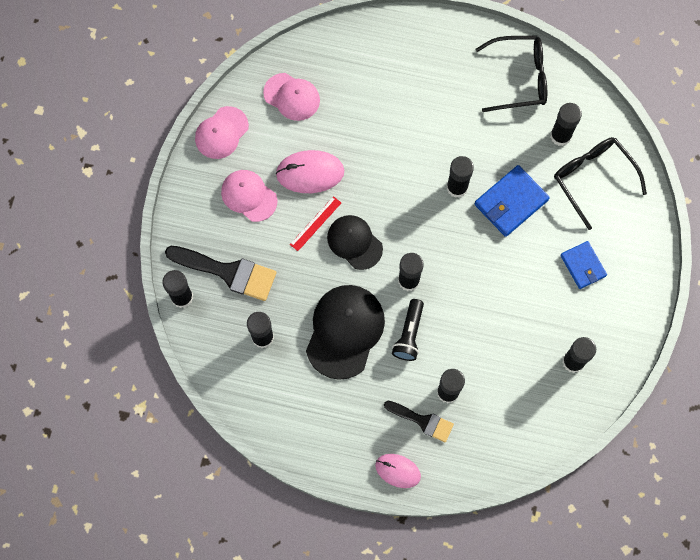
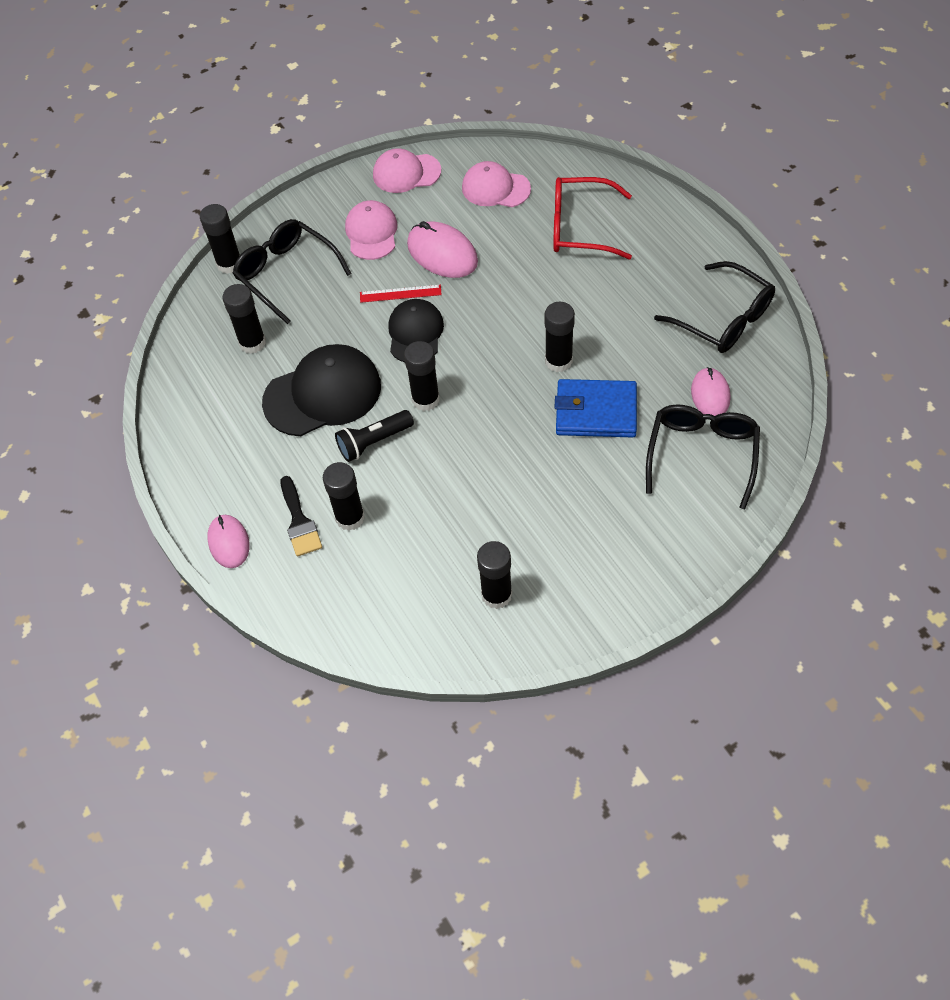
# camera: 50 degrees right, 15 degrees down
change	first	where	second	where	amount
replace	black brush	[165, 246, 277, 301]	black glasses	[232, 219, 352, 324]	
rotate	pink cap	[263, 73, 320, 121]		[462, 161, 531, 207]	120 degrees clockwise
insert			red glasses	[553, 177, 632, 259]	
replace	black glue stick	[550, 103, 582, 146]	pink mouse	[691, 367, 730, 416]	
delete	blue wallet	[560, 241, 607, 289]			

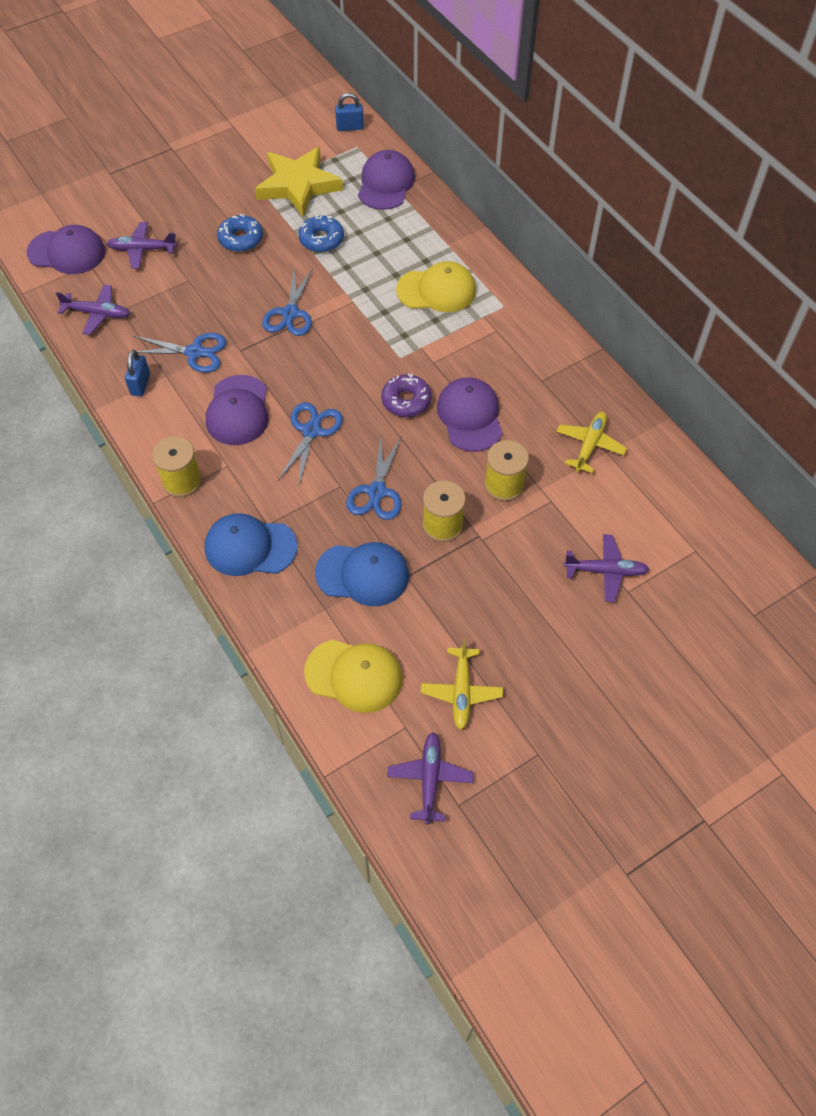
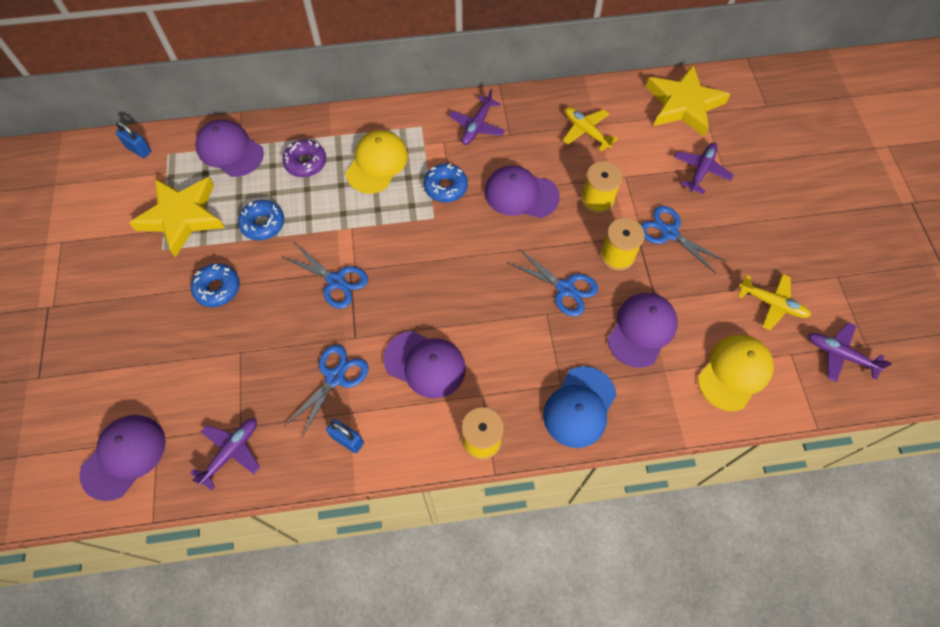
# camera: 65 degrees left, 5 degrees up
change	first	where	second	where	amount
rotate	blue padlock	[335, 93, 364, 131]		[116, 121, 151, 158]	75 degrees counterclockwise
move	purple donut	[381, 374, 432, 417]		[282, 140, 326, 177]	
insert			blue donut	[424, 164, 468, 202]	
move	purple plane	[107, 222, 177, 268]		[449, 89, 505, 145]	
recolor	blue cap	[315, 542, 409, 606]	purple cap	[607, 293, 678, 368]	
move	blue scissors	[278, 402, 343, 487]		[641, 206, 727, 273]	
insert			yellow star	[646, 65, 730, 137]	

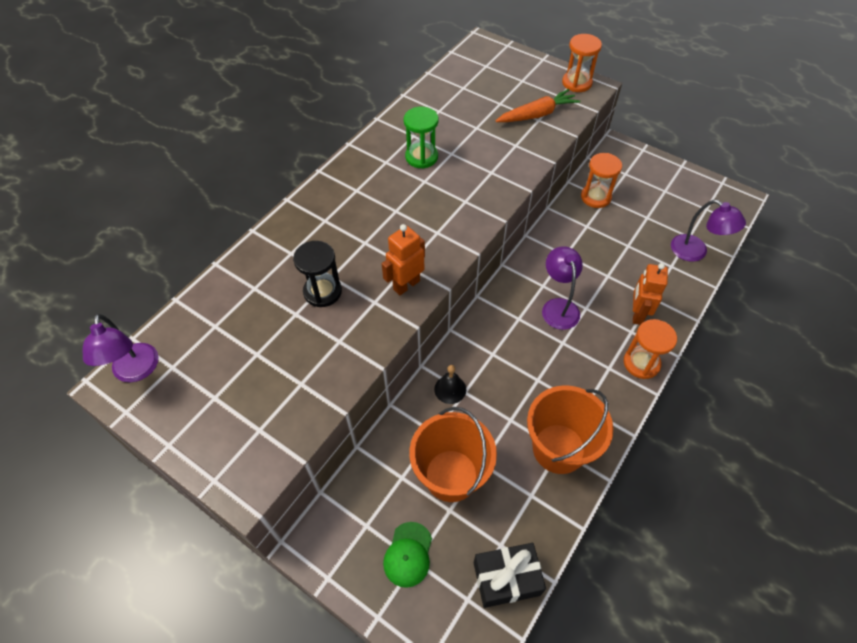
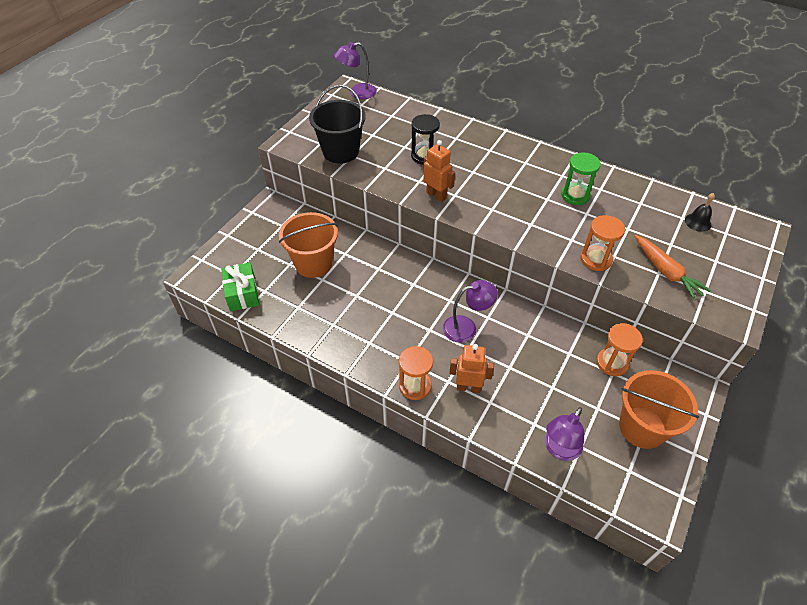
# camera: 85 degrees right, 5 degrees down
change	first	where	second	where	amount
recolor	black gift	[474, 543, 546, 608]	green gift	[221, 262, 260, 311]	
insert			black bucket	[309, 85, 366, 164]	
move	orange hourglass	[562, 34, 602, 92]		[581, 215, 625, 271]	
move	orange bucket	[527, 386, 613, 474]		[619, 370, 700, 449]	
move	black bell	[434, 365, 466, 404]		[685, 193, 715, 232]	
delete	green cap	[383, 522, 432, 588]			

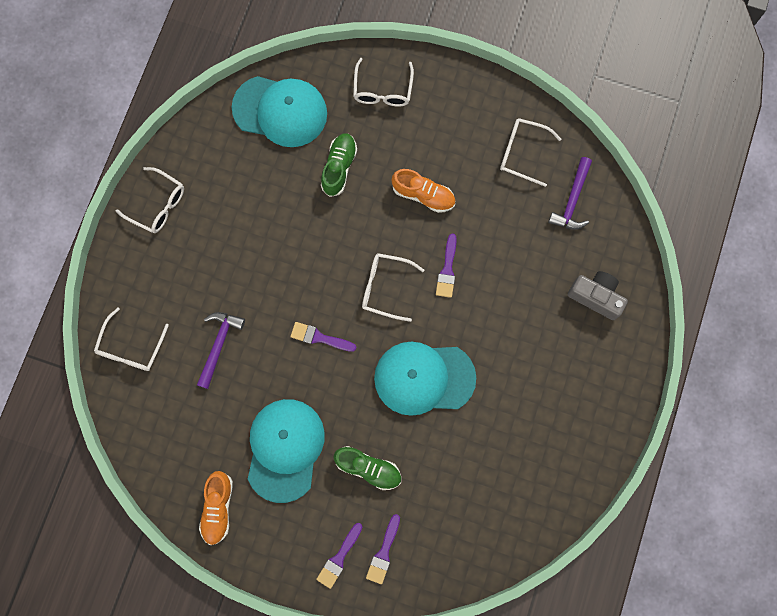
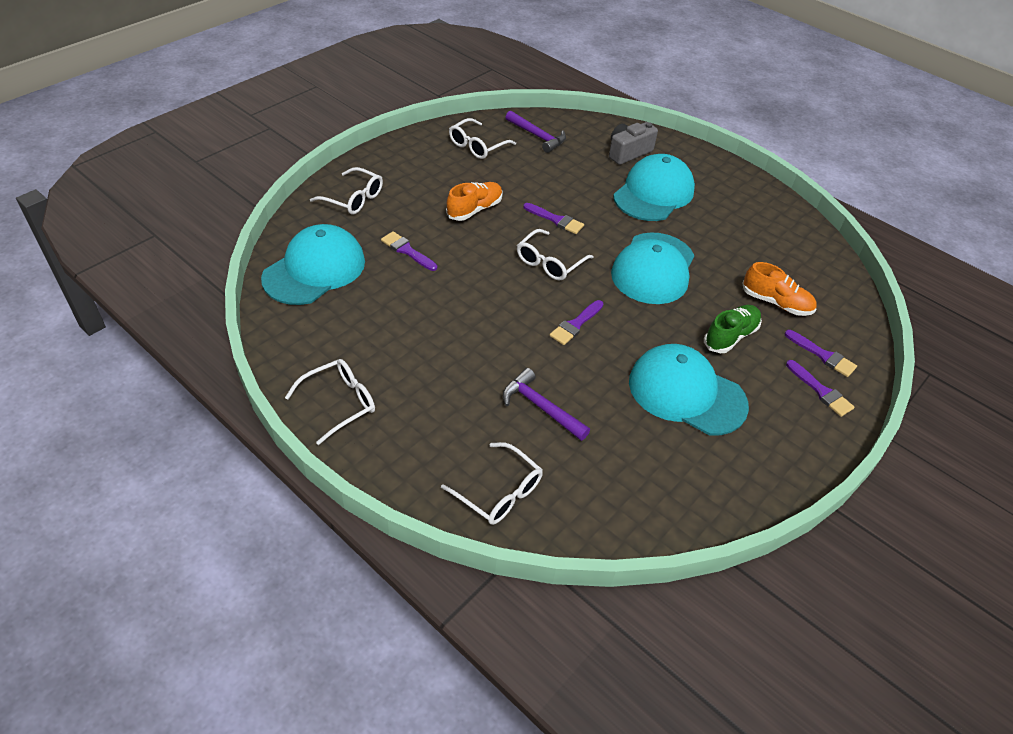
# camera: 70 degrees left, 30 degrees down
change	first	where	second	where	amount
replace	green shoe	[321, 133, 357, 197]	purple brush	[381, 231, 437, 271]	
insert			turquoise cap	[613, 154, 695, 221]	
move	orange shoe	[199, 471, 233, 545]		[742, 262, 817, 316]	

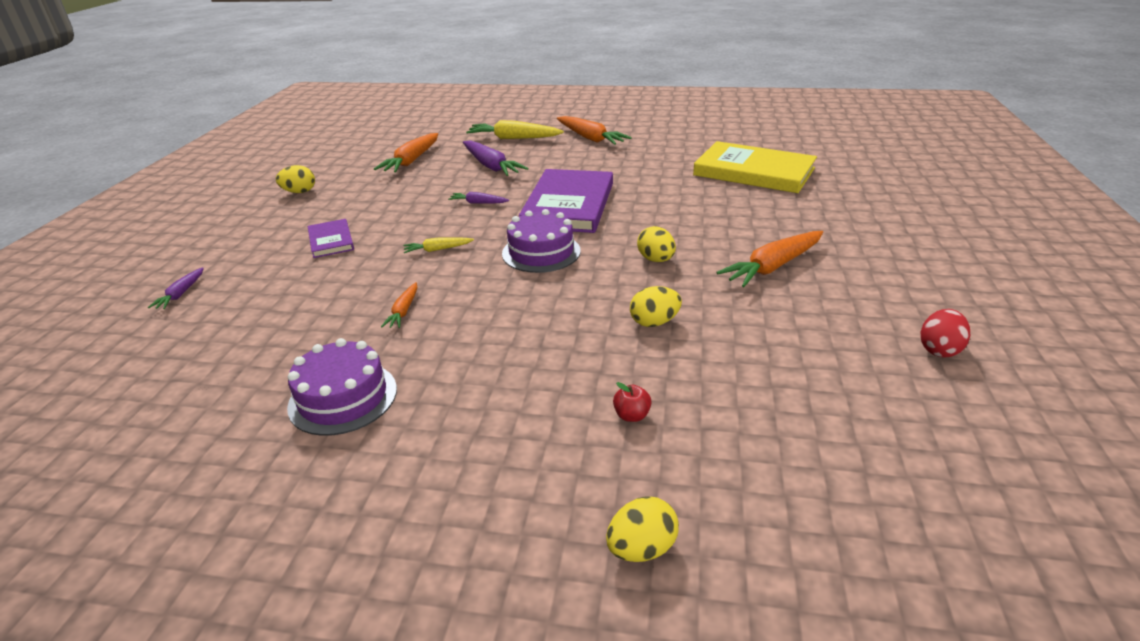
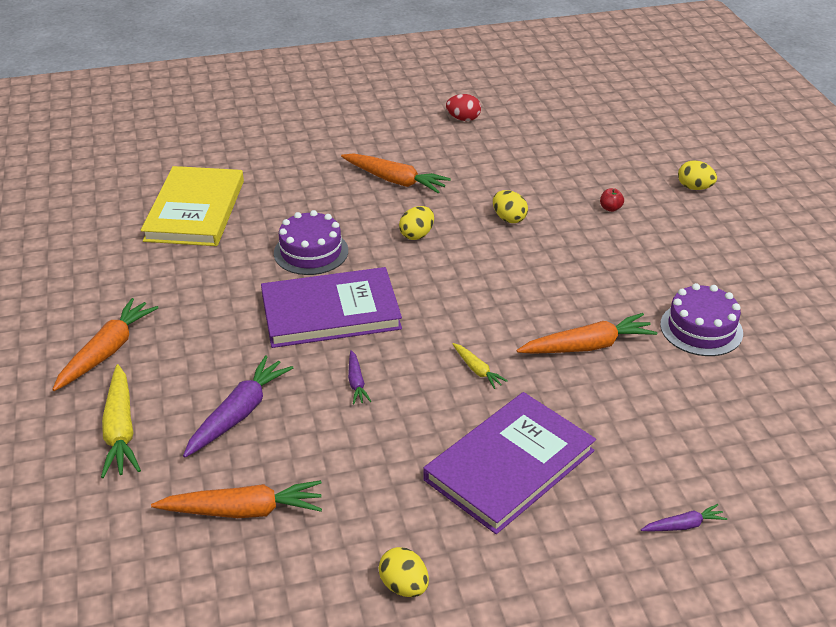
# camera: 115 degrees left, 5 degrees up
change	first	where	second	where	amount
move	purple cake	[502, 209, 581, 273]		[274, 210, 348, 275]	
resize	purple book	[308, 219, 354, 258]		[423, 392, 596, 534]	x2.02
resize	orange carrot	[381, 282, 417, 328]		[517, 313, 657, 354]	x1.92

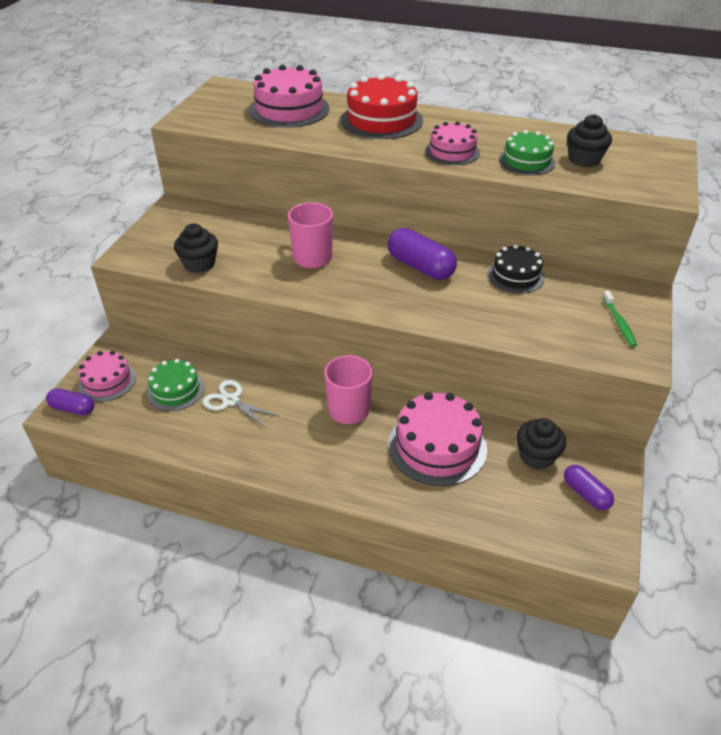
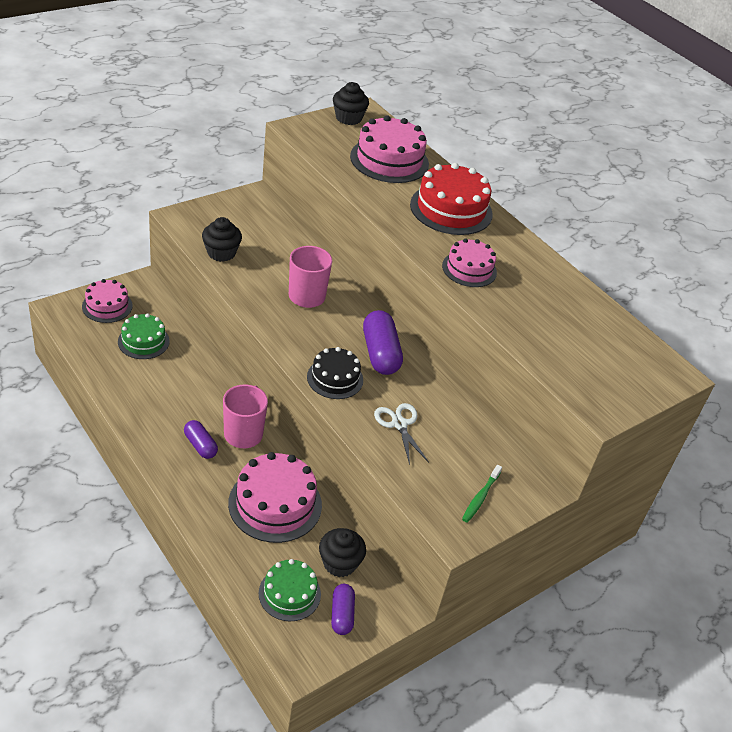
# camera: 30 degrees right, 0 degrees up
change	first	where	second	where	amount
move	purple capsule	[46, 388, 94, 415]		[184, 420, 218, 459]	
move	green cake	[499, 130, 555, 175]		[259, 559, 321, 621]	
move	black cake	[488, 244, 544, 293]		[307, 347, 363, 399]	
move	black cupcake	[567, 114, 612, 167]		[333, 82, 369, 125]	
move	white scissors	[202, 380, 279, 428]		[374, 403, 429, 465]	

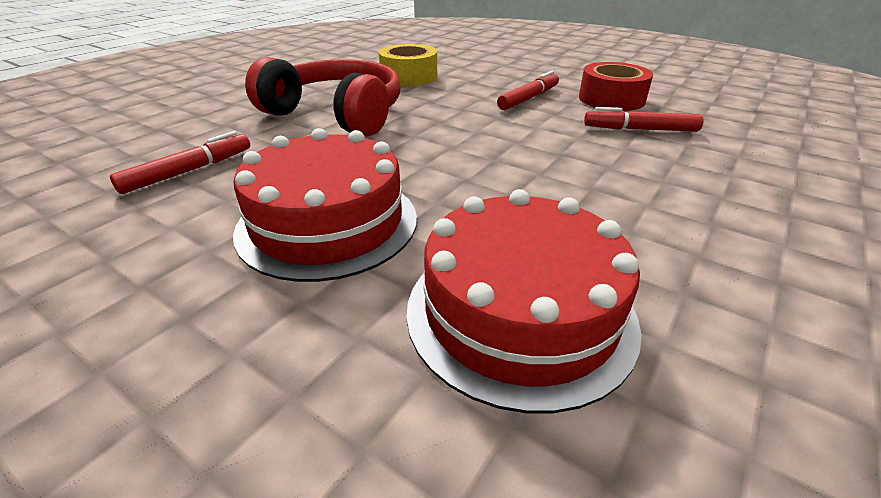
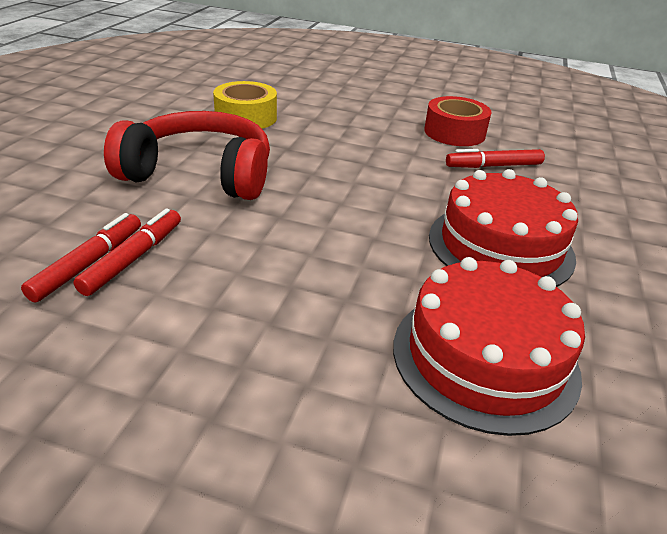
# camera: 20 degrees left, 0 degrees up
change	first	where	second	where	amount
move	red marker	[497, 71, 559, 110]		[73, 208, 181, 296]	
move	red cake	[233, 128, 417, 282]		[429, 169, 578, 287]	

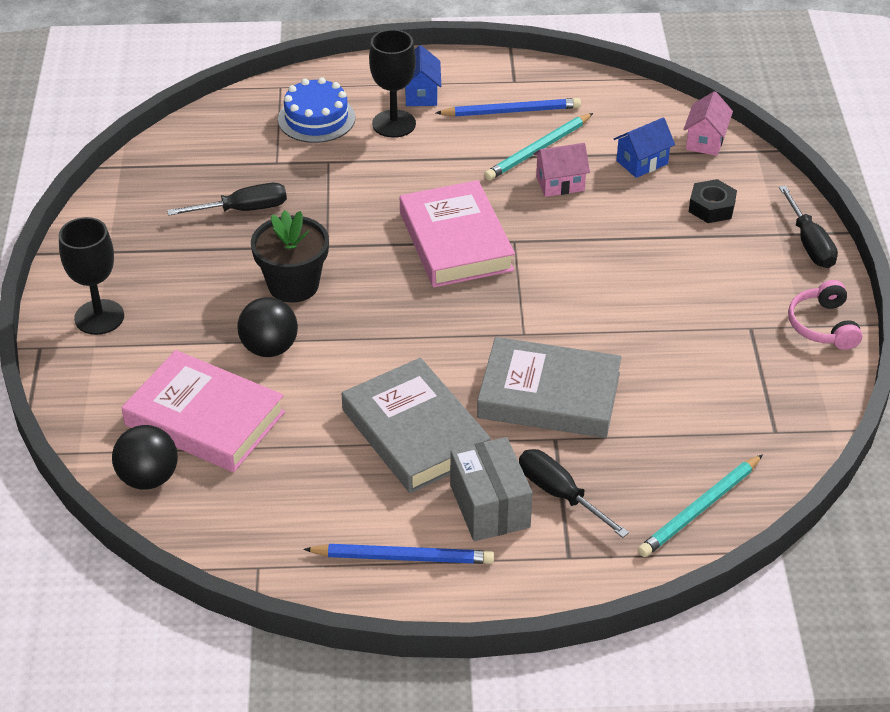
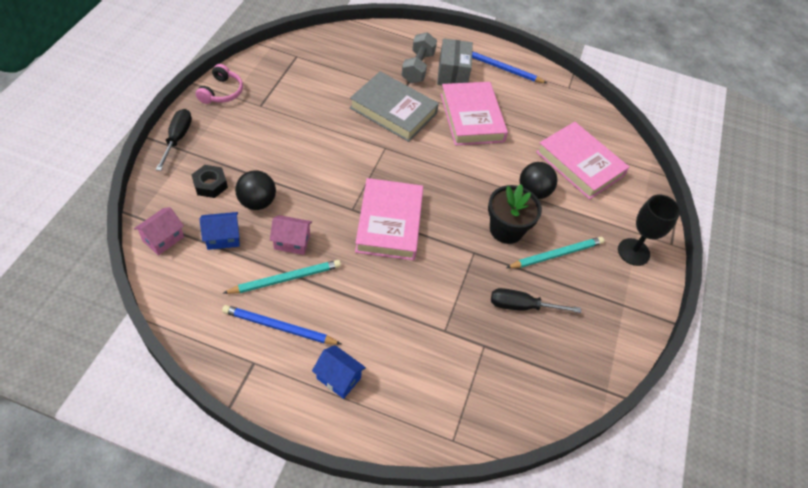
# camera: 165 degrees left, 10 degrees up
change	first	where	second	where	amount
move	black ball	[112, 425, 178, 490]		[235, 170, 276, 210]	
rotate	blue house	[405, 45, 441, 106]		[312, 345, 366, 399]	75 degrees counterclockwise
replace	black screwdriver	[519, 449, 629, 538]	grey dumbbell	[401, 32, 437, 83]	
recolor	grey book	[342, 358, 491, 493]	pink book	[440, 82, 508, 146]	
move	turquoise pencil	[638, 454, 763, 557]		[506, 237, 604, 268]	
delete	blue cake	[278, 77, 355, 143]			
delete	black goblet	[369, 29, 416, 138]			

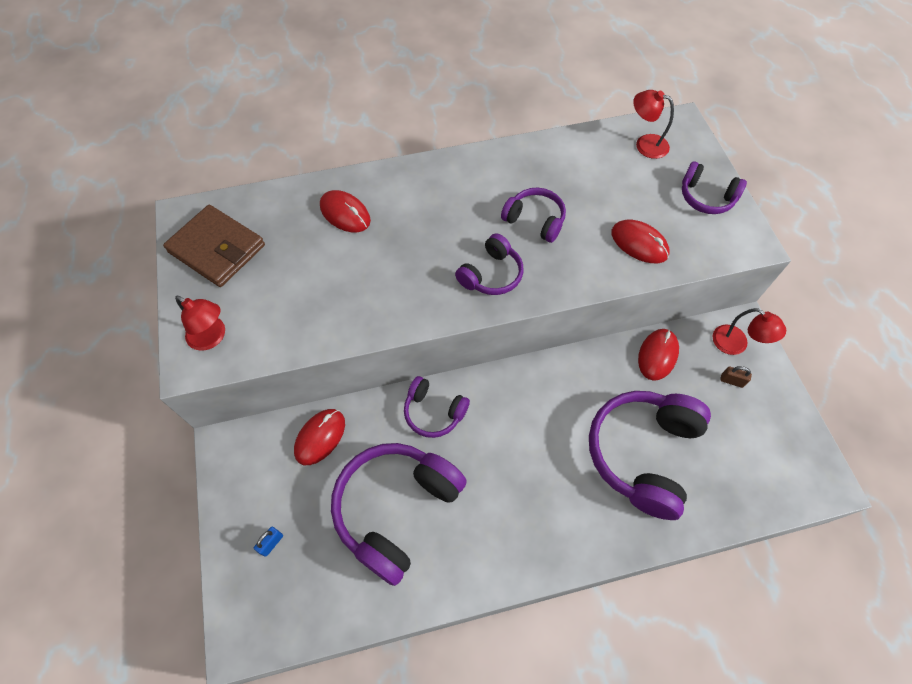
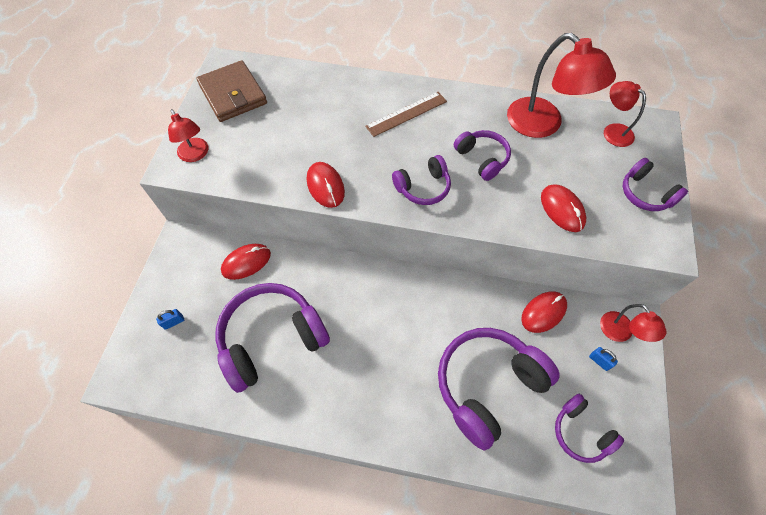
# camera: 25 degrees right, 0 degrees up
change	first	where	second	where	amount
move	red mouse	[320, 190, 371, 233]		[307, 162, 345, 208]	
insert			brown ruler	[365, 92, 447, 137]	
insert			red lamp	[507, 33, 616, 138]	
move	purple headphones	[404, 376, 470, 438]		[555, 394, 624, 463]	
recolor	brown padlock	[720, 366, 752, 388]	blue padlock	[589, 347, 618, 371]	

